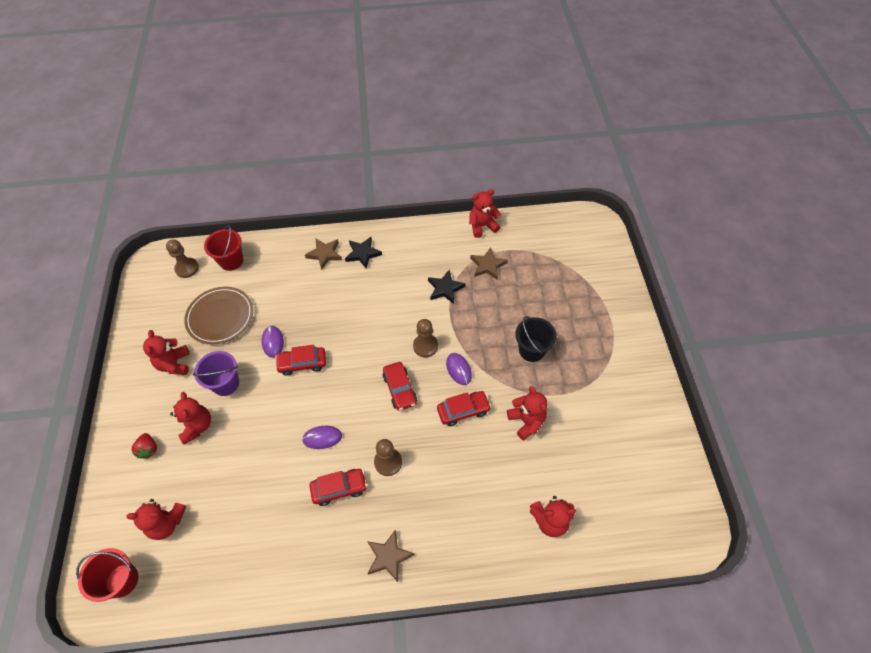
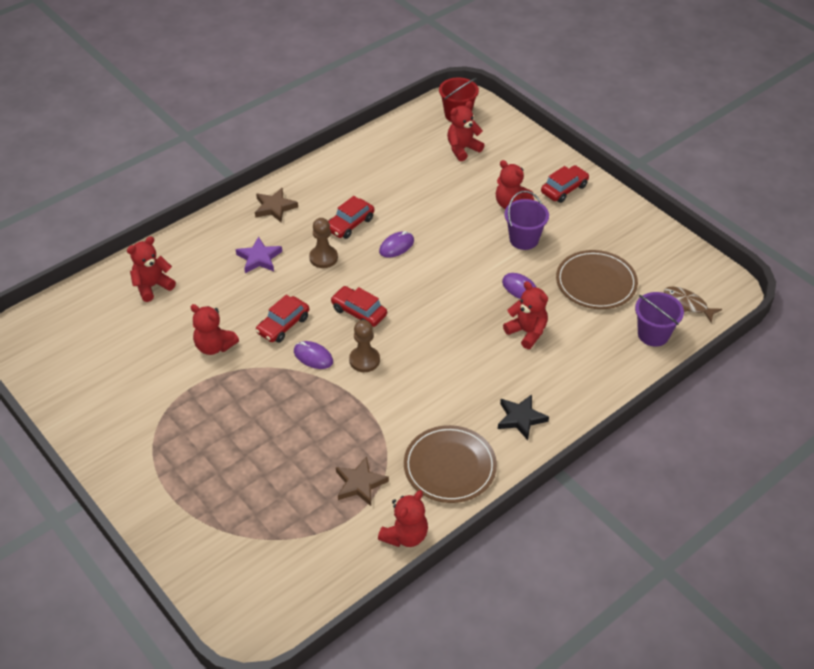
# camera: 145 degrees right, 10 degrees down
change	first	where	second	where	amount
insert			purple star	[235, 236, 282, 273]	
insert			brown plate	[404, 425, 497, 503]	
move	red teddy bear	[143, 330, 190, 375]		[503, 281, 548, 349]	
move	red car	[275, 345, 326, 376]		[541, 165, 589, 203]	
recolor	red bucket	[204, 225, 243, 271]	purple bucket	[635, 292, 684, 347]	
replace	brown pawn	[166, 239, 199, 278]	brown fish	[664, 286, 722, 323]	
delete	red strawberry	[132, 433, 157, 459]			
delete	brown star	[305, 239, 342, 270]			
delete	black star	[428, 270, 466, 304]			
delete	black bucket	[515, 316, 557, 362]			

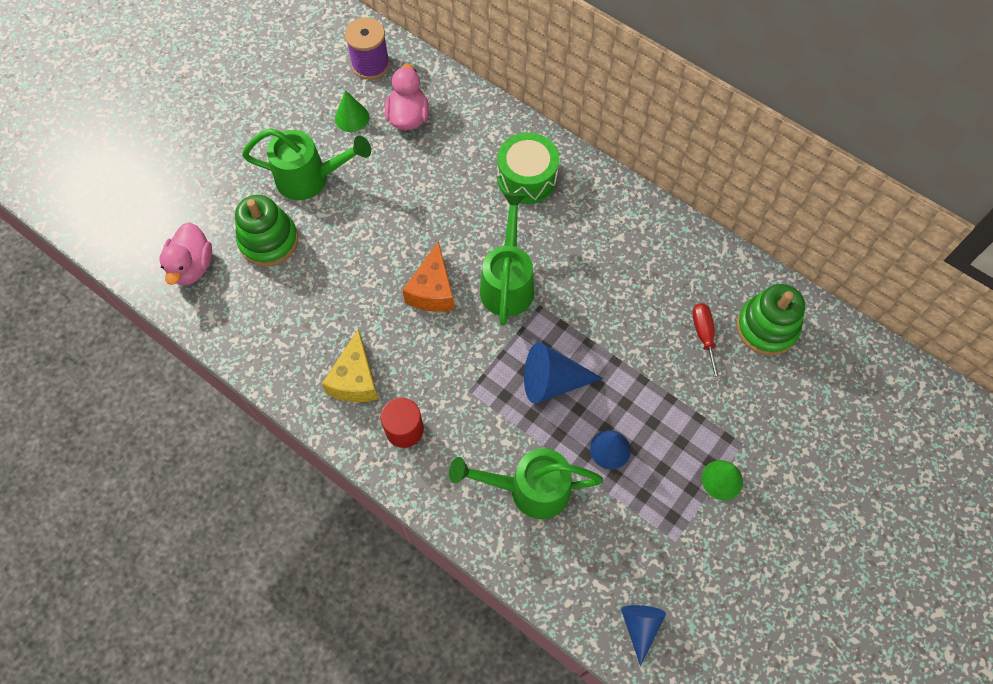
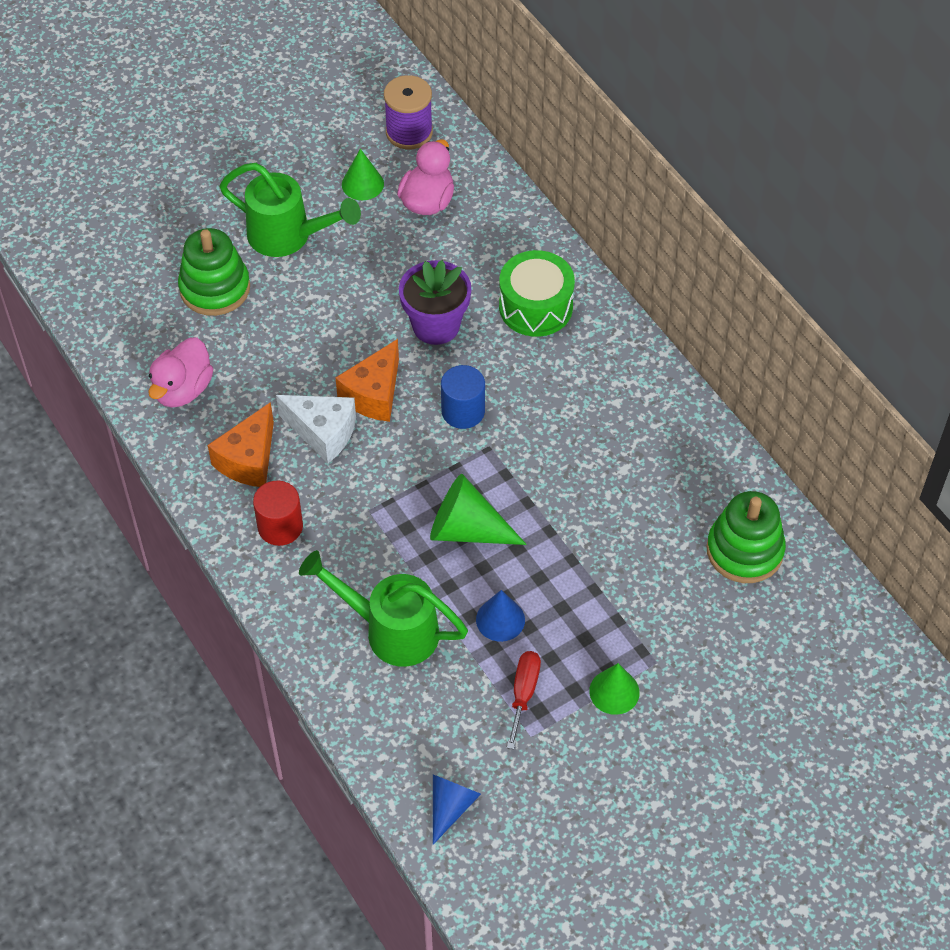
# camera: 20 degrees right, 10 degrees down
change	first	where	second	where	amount
move	pink duck	[159, 222, 212, 285]		[148, 337, 213, 408]	
recolor	yellow cheese	[322, 329, 379, 402]	orange cheese	[208, 402, 274, 487]	
insert			white cheese	[276, 395, 356, 463]	
insert			purple flower pot	[399, 260, 472, 345]	
recolor	blue cone	[524, 342, 604, 404]	green cone	[430, 474, 527, 545]	
replace	green watering can	[480, 192, 534, 326]	blue cylinder	[441, 365, 485, 429]	
move	red screwdriver	[692, 303, 721, 381]		[507, 651, 541, 749]	

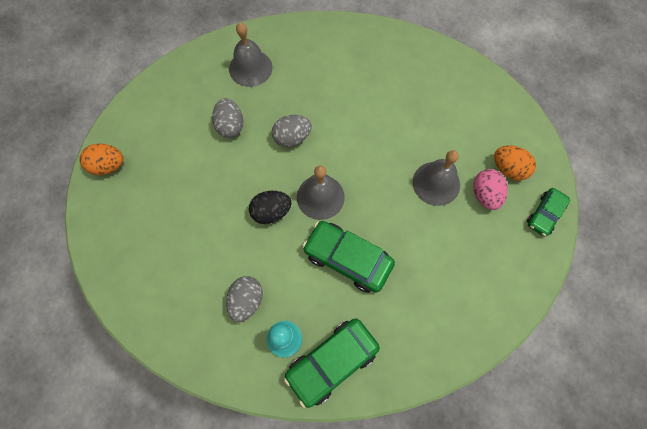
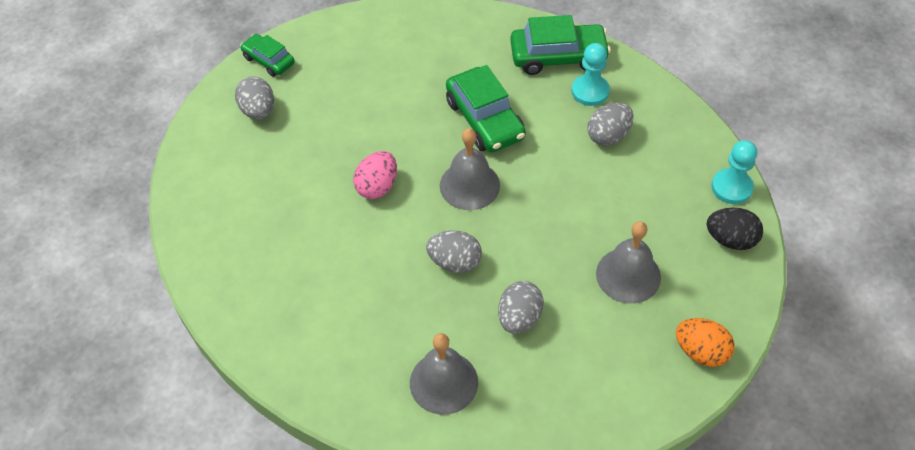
# camera: 145 degrees left, 15 degrees down
change	first	where	second	where	amount
recolor	orange egg	[494, 145, 536, 181]	grey egg	[235, 76, 274, 120]	
rotate	green car	[527, 188, 570, 237]		[240, 34, 295, 77]	120 degrees counterclockwise
move	pink egg	[473, 169, 508, 210]		[353, 151, 397, 199]	
move	grey bell	[413, 150, 460, 206]		[596, 221, 661, 304]	
move	black egg	[249, 191, 292, 224]		[706, 208, 763, 250]	
insert			turquoise pawn	[712, 140, 757, 204]	

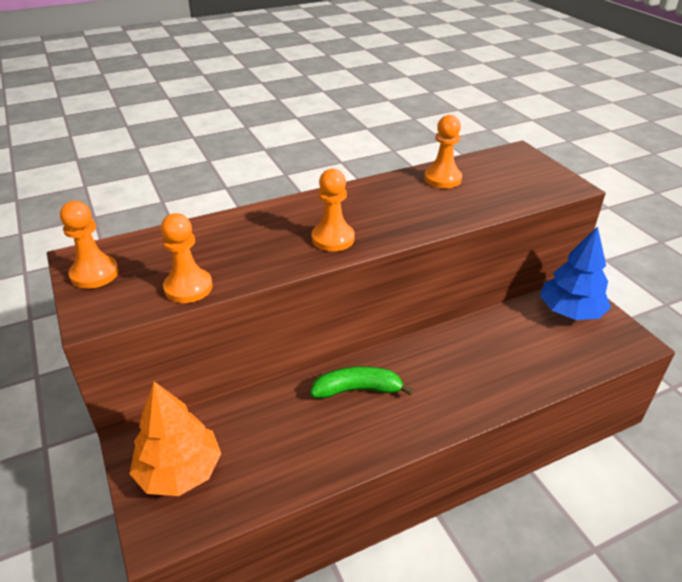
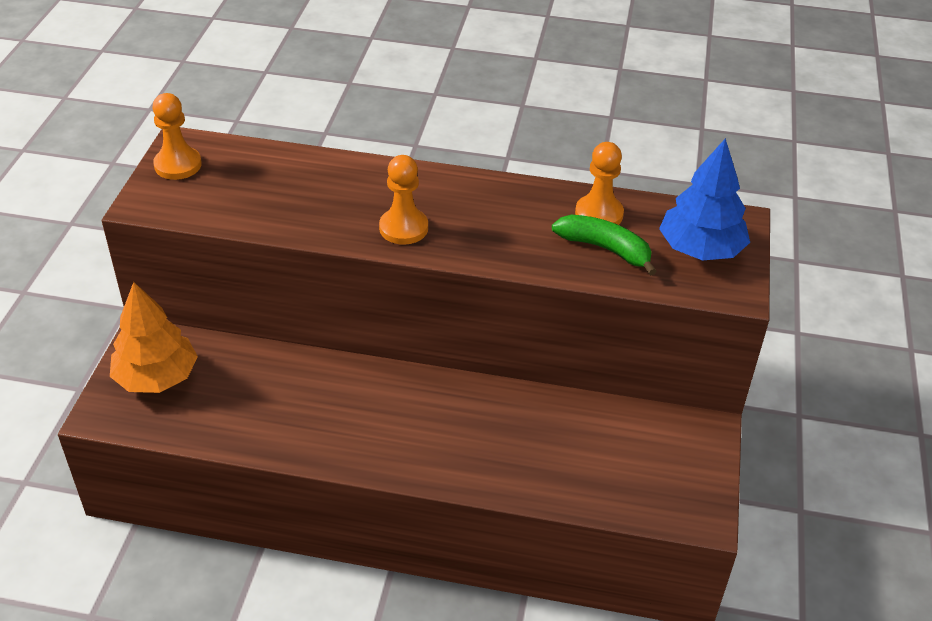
# camera: 35 degrees right, 5 degrees up
change	first	where	second	where	amount
move	green banana	[310, 366, 414, 399]		[552, 215, 657, 276]	
move	blue tree	[540, 226, 611, 320]		[659, 138, 750, 260]	
delete	orange pawn	[161, 213, 213, 303]			

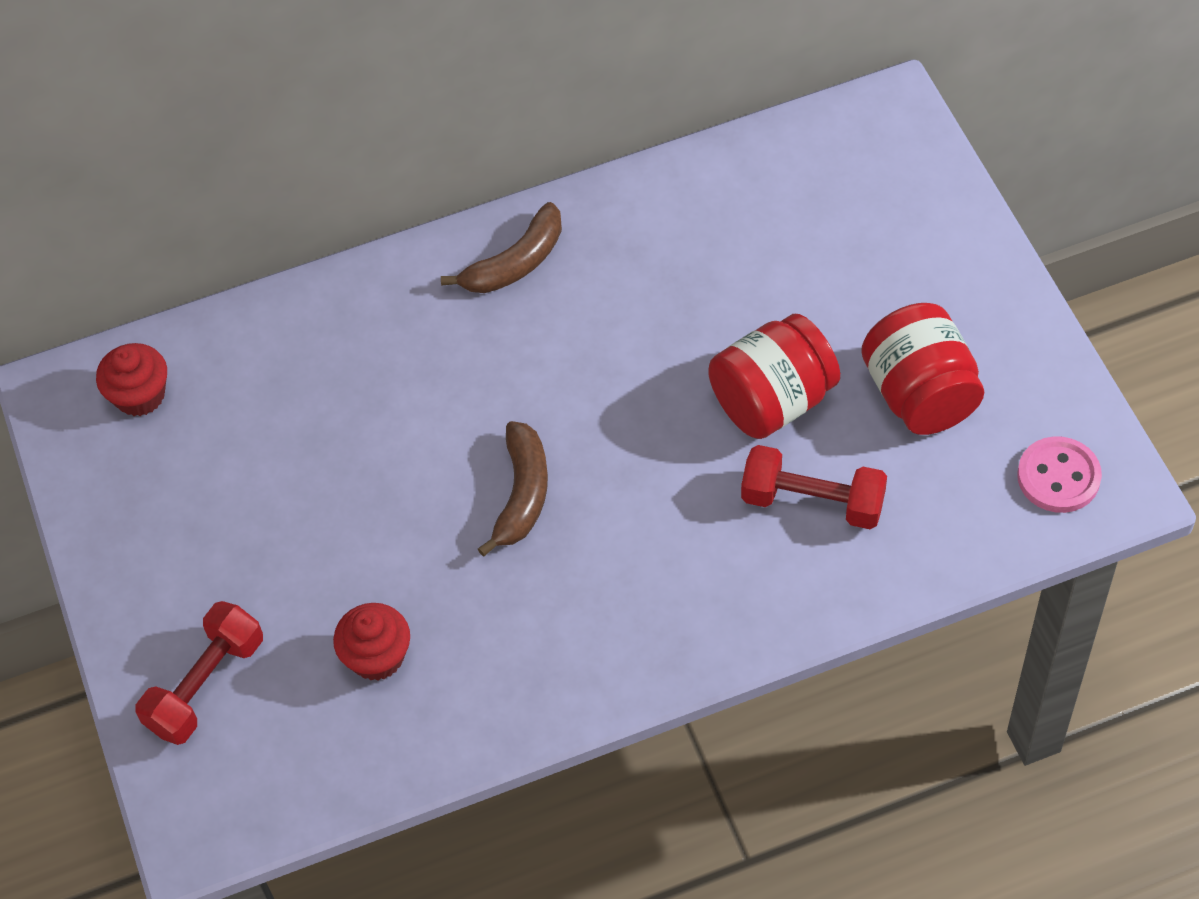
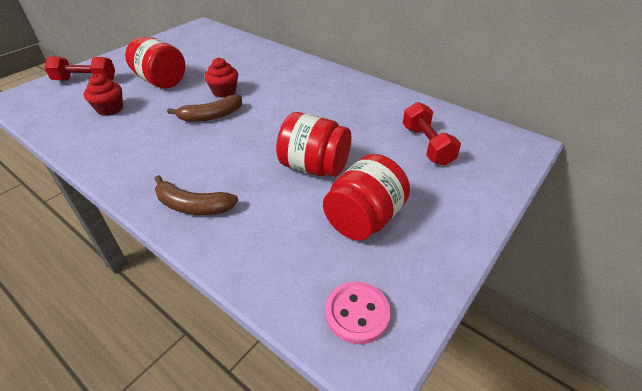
# camera: 55 degrees right, 15 degrees down
change	first	where	second	where	amount
insert			red jar	[125, 37, 185, 88]	
move	brown banana	[441, 202, 562, 293]		[155, 175, 238, 215]	
move	red cupcake	[96, 343, 167, 416]		[204, 58, 238, 98]	
move	red dumbbell	[741, 445, 887, 529]		[403, 102, 461, 166]	

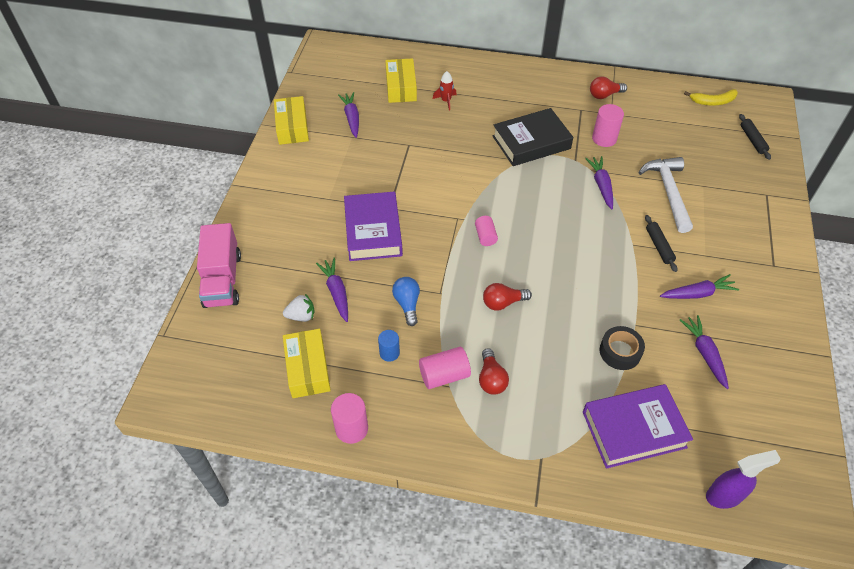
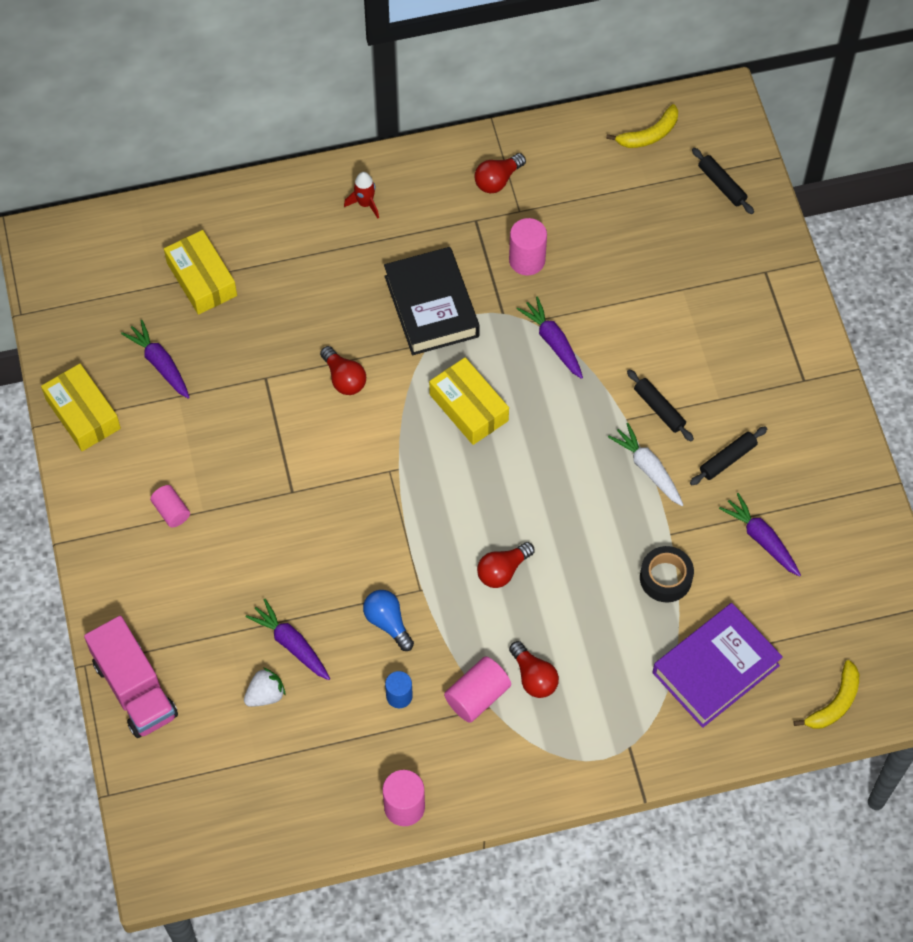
# camera: 25 degrees left, 10 degrees up
change	first	where	second	where	amount
move	pink cylinder	[475, 216, 498, 246]		[150, 485, 190, 528]	
insert			red light bulb	[320, 346, 366, 395]	
move	red rocket	[433, 71, 457, 110]		[344, 172, 379, 218]	
rotate	black book	[492, 108, 573, 166]		[384, 247, 480, 355]	60 degrees counterclockwise
move	yellow box	[283, 329, 331, 398]		[429, 357, 509, 445]	
insert			white carrot	[608, 423, 683, 506]	
replace	purple carrot	[660, 274, 739, 299]	black rolling pin	[690, 426, 767, 485]	
replace	purple spray bottle	[706, 450, 781, 509]	yellow banana	[794, 660, 859, 729]	
delete	purple book	[344, 192, 403, 261]			
delete	white hammer	[638, 157, 693, 233]			

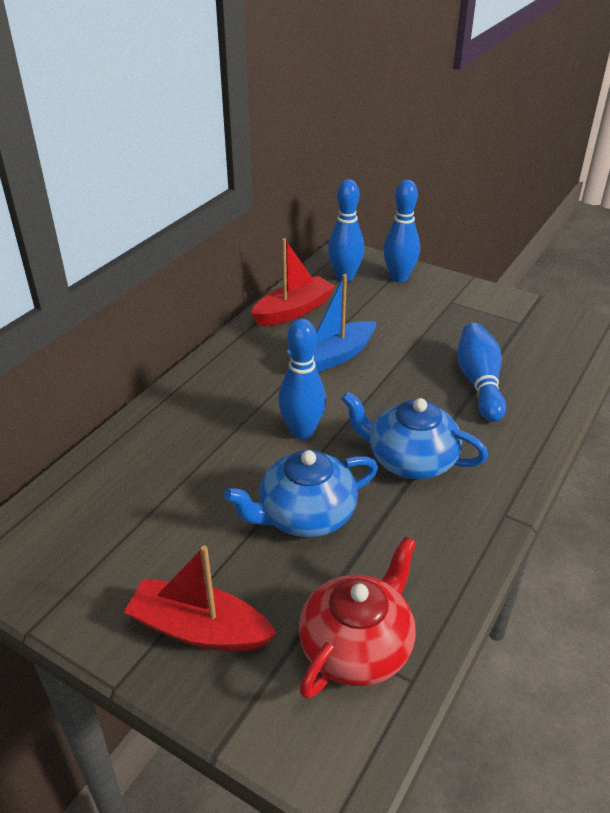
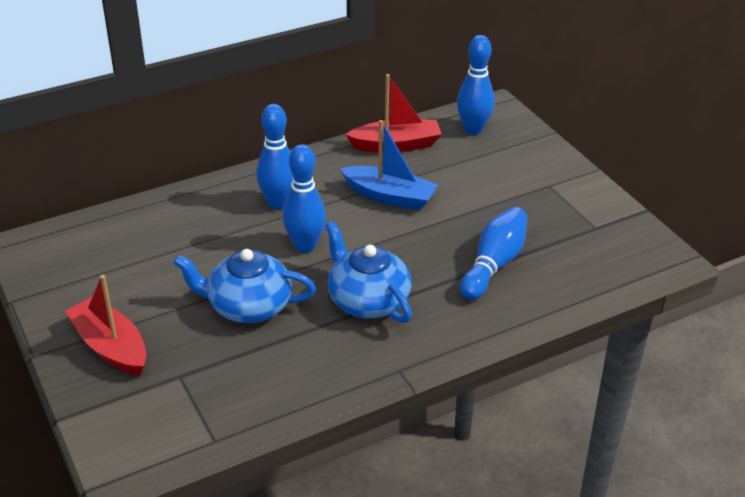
# camera: 30 degrees right, 0 degrees up
change	first	where	second	where	amount
move	blue bowling pin	[383, 180, 420, 282]		[256, 104, 293, 209]	
rotate	blue boat	[286, 274, 377, 372]		[340, 120, 438, 210]	150 degrees counterclockwise
delete	red teapot	[299, 536, 416, 699]			

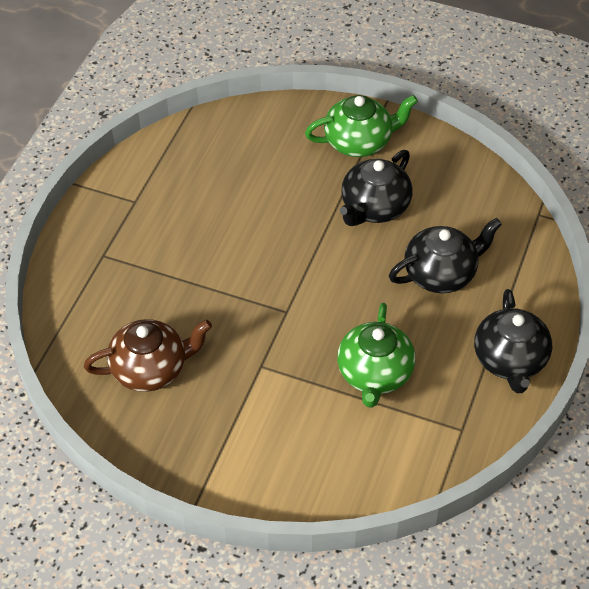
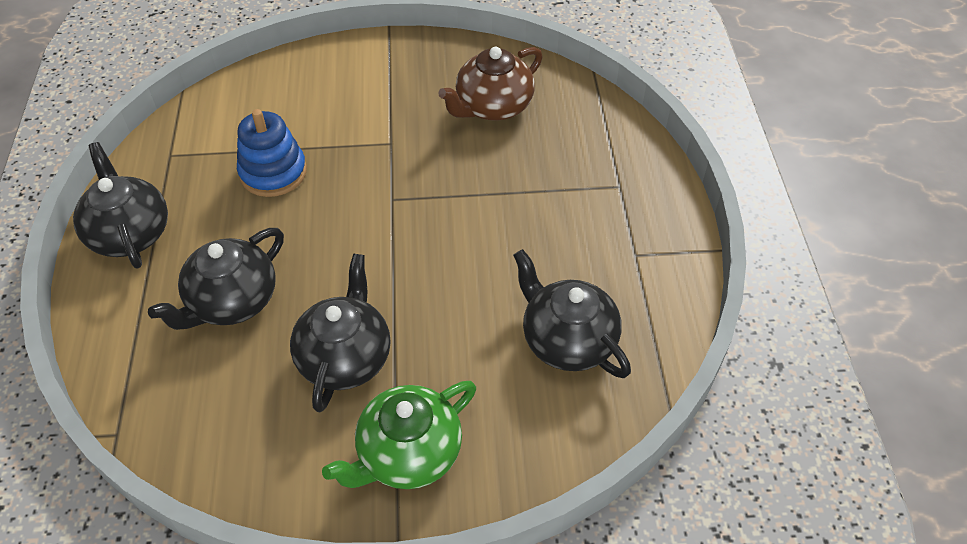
# camera: 155 degrees right, 0 degrees up
change	first	where	second	where	amount
replace	green teapot	[337, 303, 415, 408]	blue stacking toy	[237, 109, 307, 197]	
insert			black teapot	[513, 249, 631, 378]	

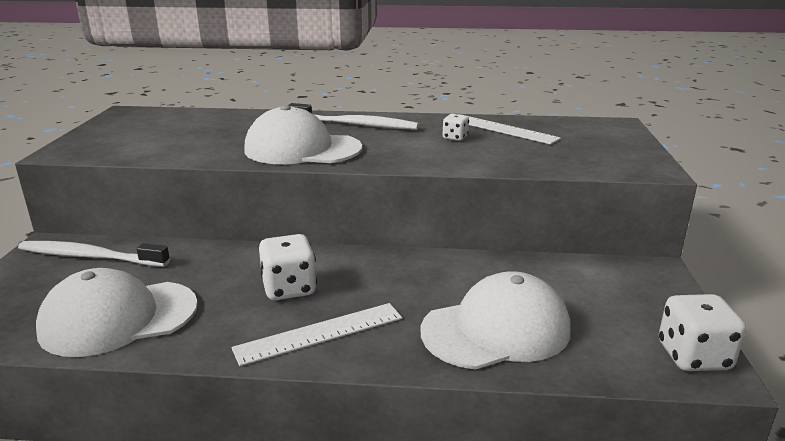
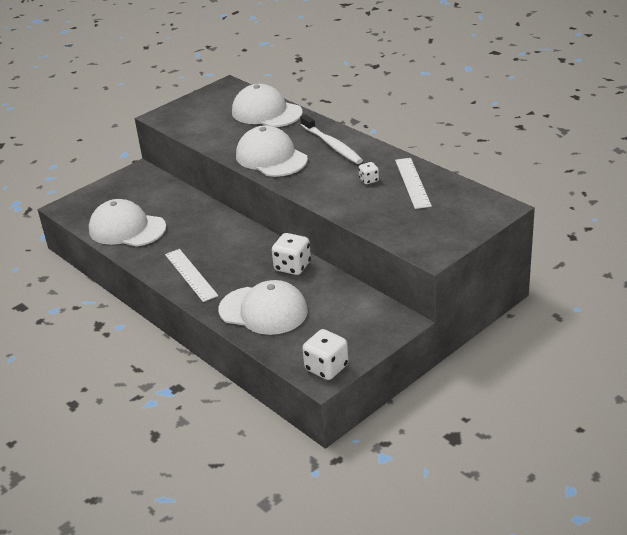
# camera: 45 degrees right, 10 degrees up
change	first	where	second	where	amount
rotate	white ruler	[231, 303, 402, 366]		[165, 249, 218, 302]	45 degrees clockwise
insert			white cap	[232, 84, 303, 127]	
move	white dice	[259, 234, 317, 300]		[272, 233, 311, 275]	
delete	white toothbrush	[18, 241, 170, 267]			

